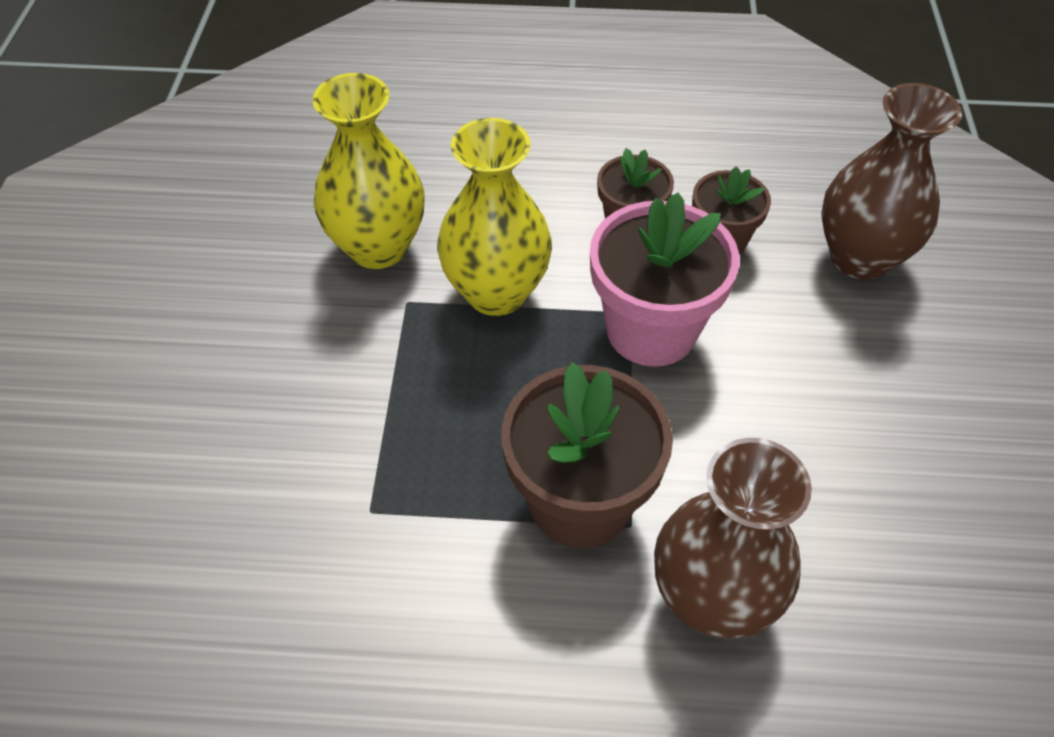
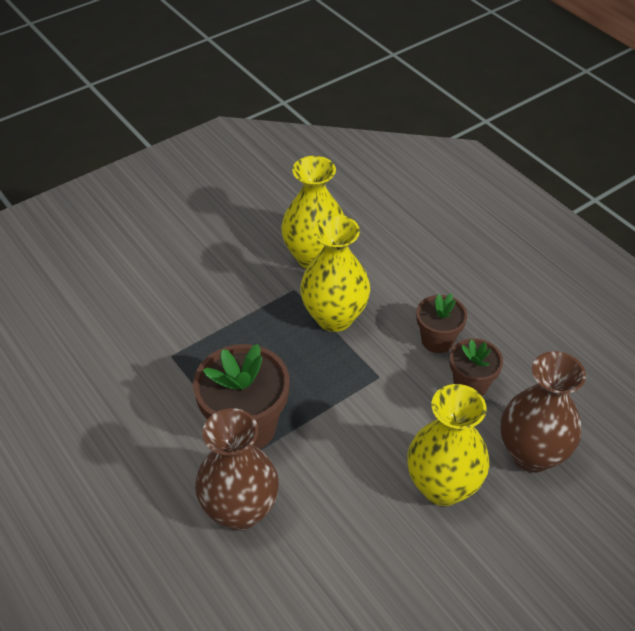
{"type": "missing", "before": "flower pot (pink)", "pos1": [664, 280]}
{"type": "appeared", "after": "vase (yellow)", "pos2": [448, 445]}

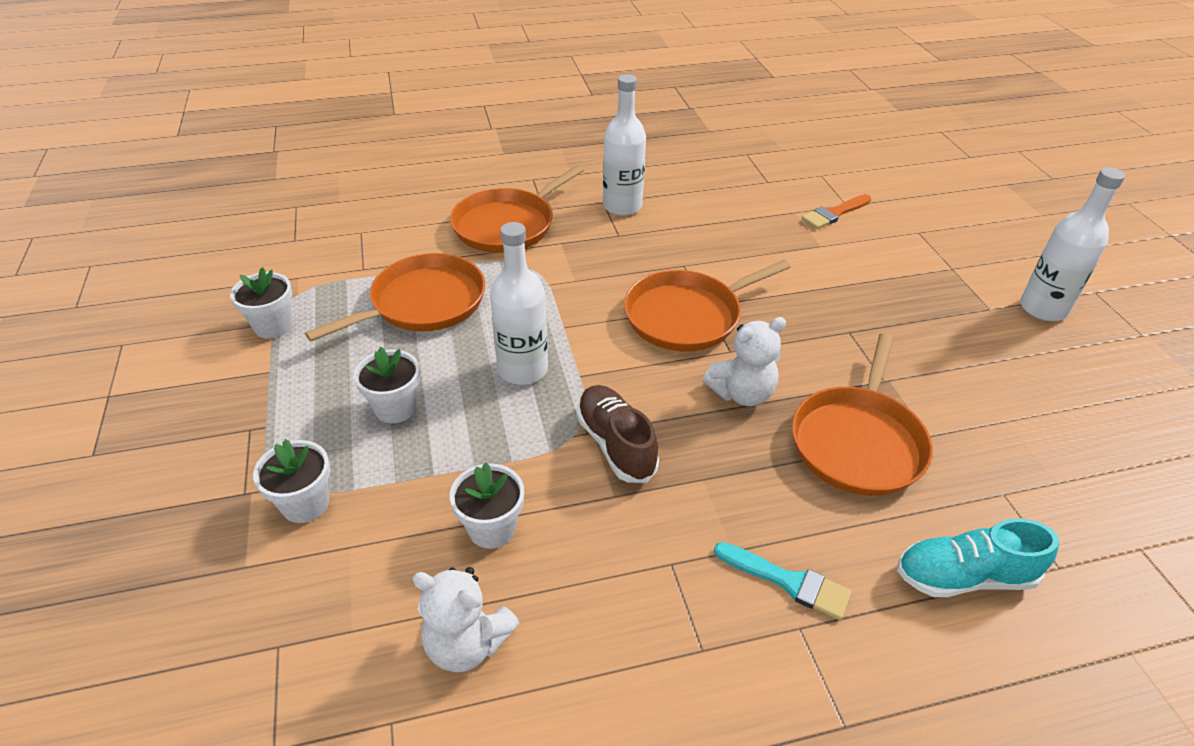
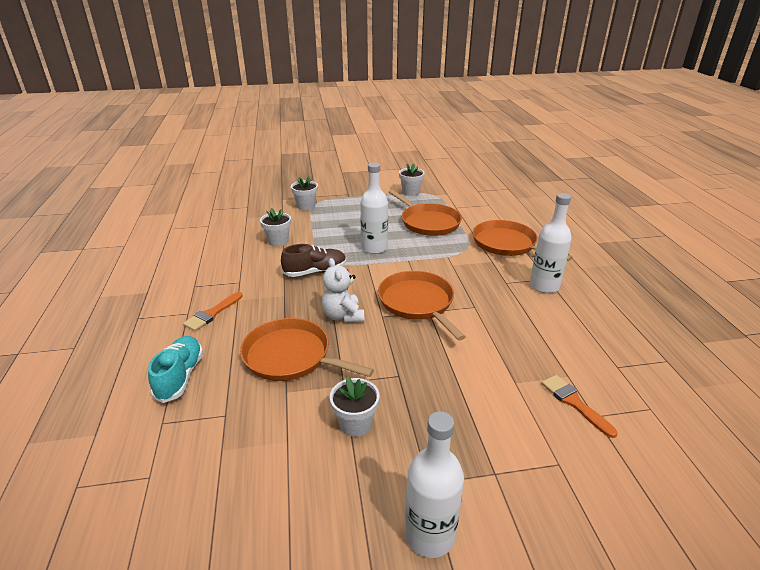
{"type": "relocated", "before": "flower pot (white)", "pos1": [387, 385], "pos2": [355, 407]}
{"type": "colour", "before": "brush (turquoise)", "after": "brush (orange)", "pos1": [783, 581], "pos2": [213, 311]}
{"type": "missing", "before": "teddy bear (white)", "pos1": [465, 619]}

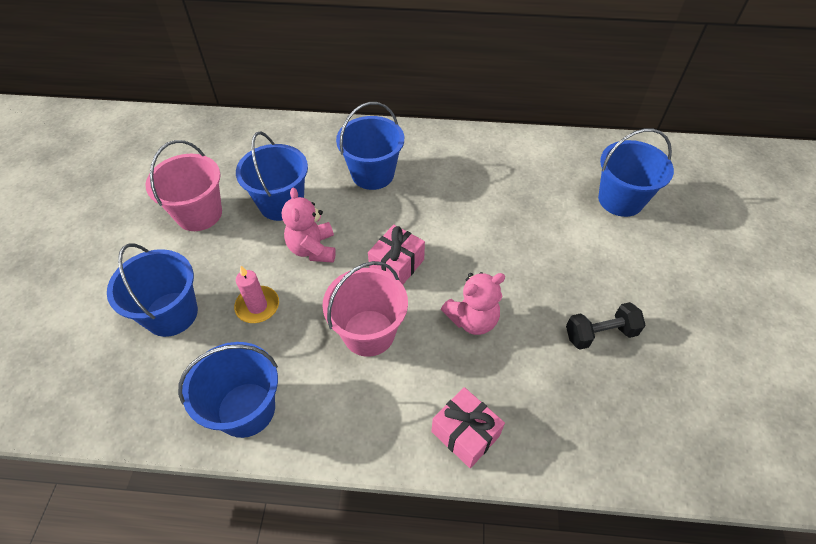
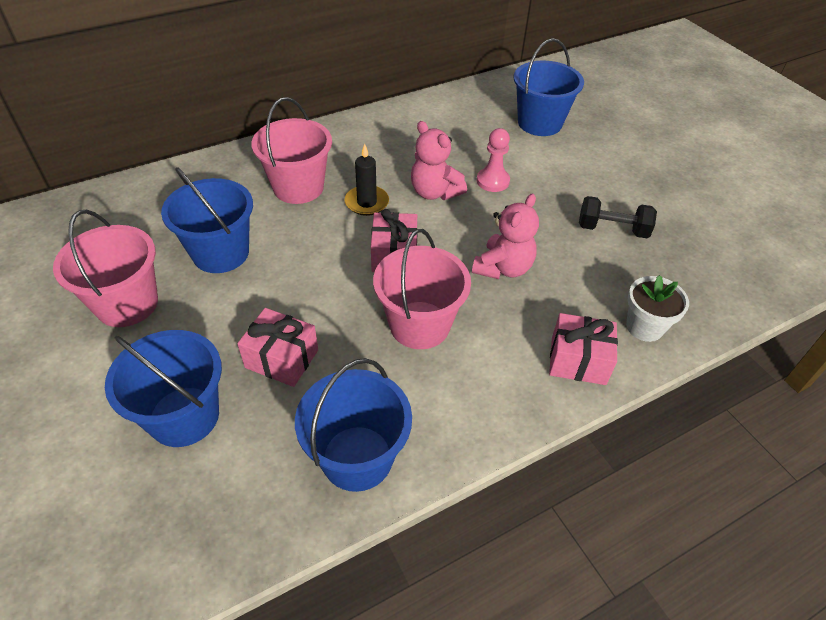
{"type": "colour", "before": "bucket (blue)", "after": "bucket (pink)", "pos1": [370, 146], "pos2": [291, 150]}
{"type": "relocated", "before": "teddy bear (pink)", "pos1": [309, 225], "pos2": [439, 160]}
{"type": "exchanged", "before": "candle (pink)", "after": "gift (pink)", "pos1": [256, 294], "pos2": [277, 347]}
{"type": "spun", "before": "dumbbell (black)", "pos1": [605, 326], "pos2": [618, 217], "turn": 60}
{"type": "appeared", "after": "pawn (pink)", "pos2": [493, 160]}
{"type": "appeared", "after": "candle (black)", "pos2": [367, 180]}
{"type": "appeared", "after": "flower pot (white)", "pos2": [657, 308]}

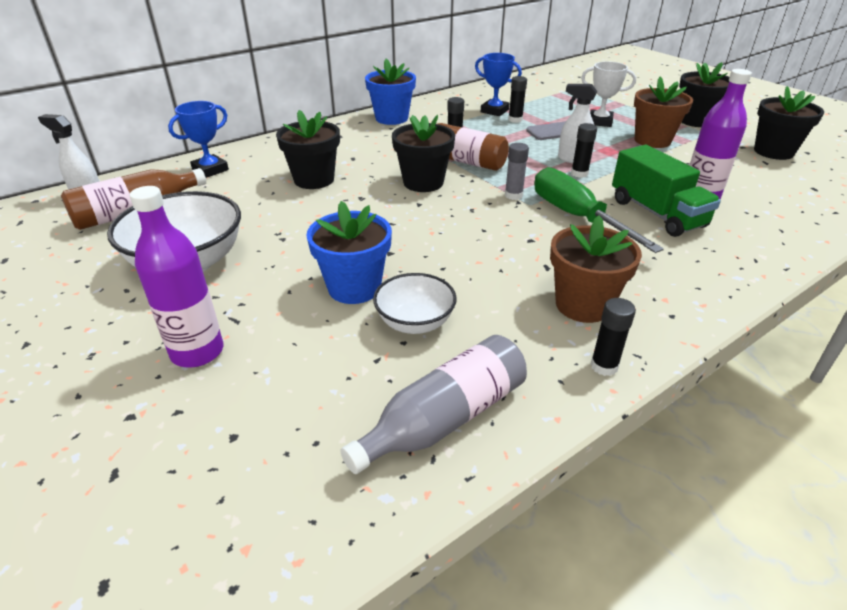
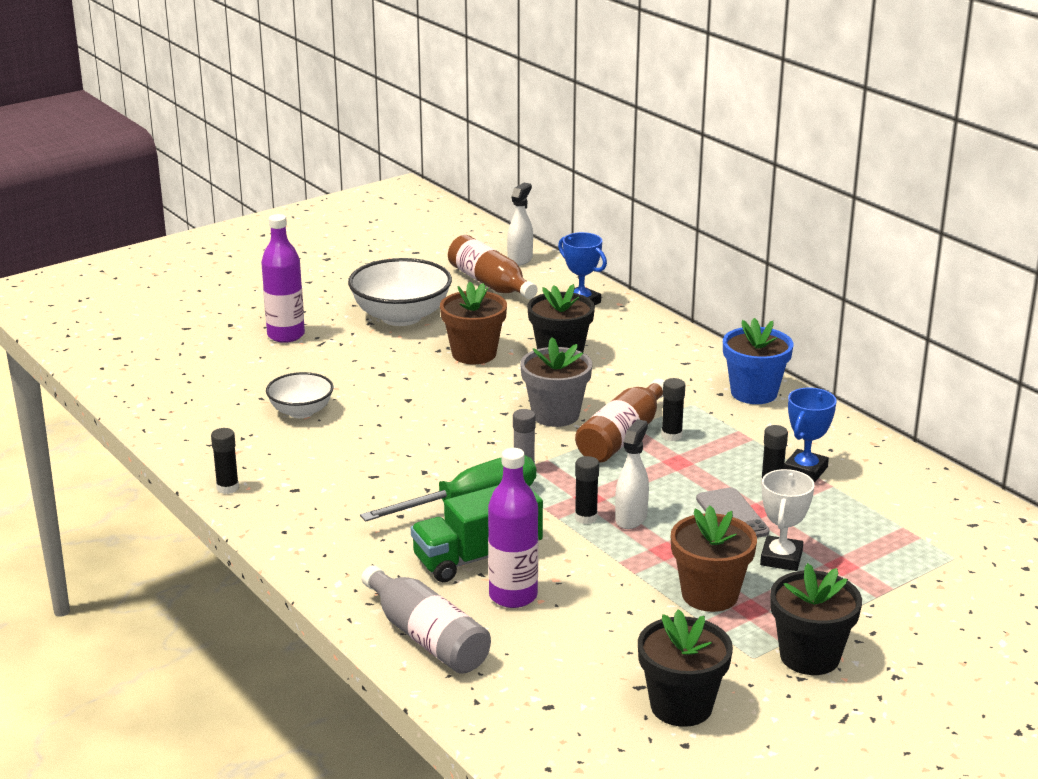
{"type": "colour", "before": "flower pot (black)", "after": "flower pot (grey)", "pos1": [423, 153], "pos2": [556, 382]}
{"type": "missing", "before": "flower pot (blue)", "pos1": [349, 252]}
{"type": "relocated", "before": "flower pot (brown)", "pos1": [596, 269], "pos2": [473, 323]}
{"type": "relocated", "before": "bottle (grey)", "pos1": [434, 404], "pos2": [426, 619]}

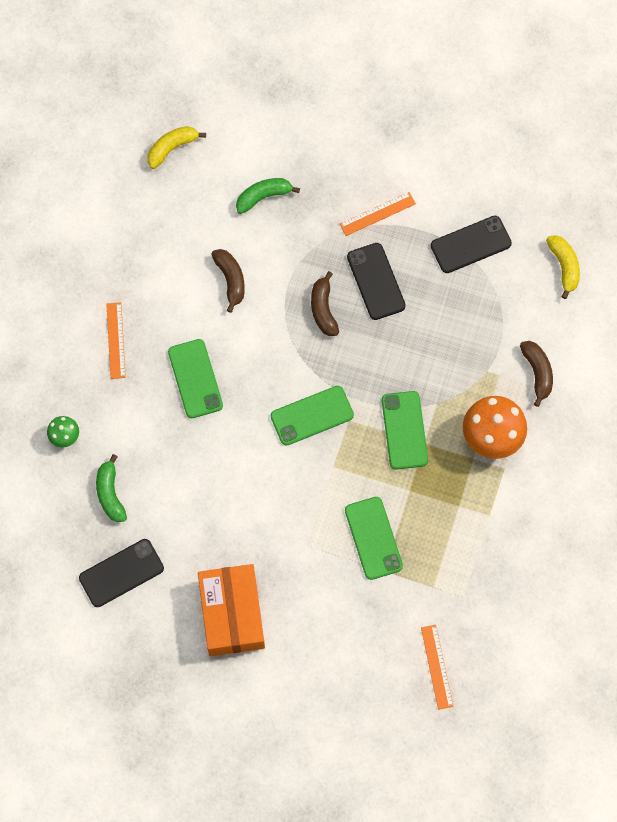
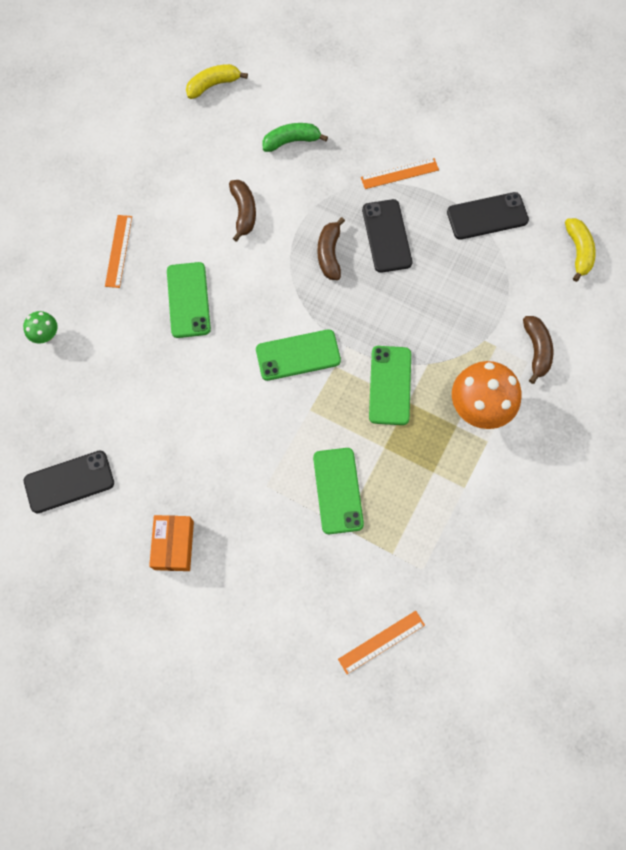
{"type": "missing", "before": "banana (green)", "pos1": [111, 488]}
{"type": "size", "before": "box (orange)", "pos1": [231, 610], "pos2": [171, 543], "scale": 0.6}
{"type": "spun", "before": "ruler (orange)", "pos1": [437, 667], "pos2": [381, 642], "turn": 60}

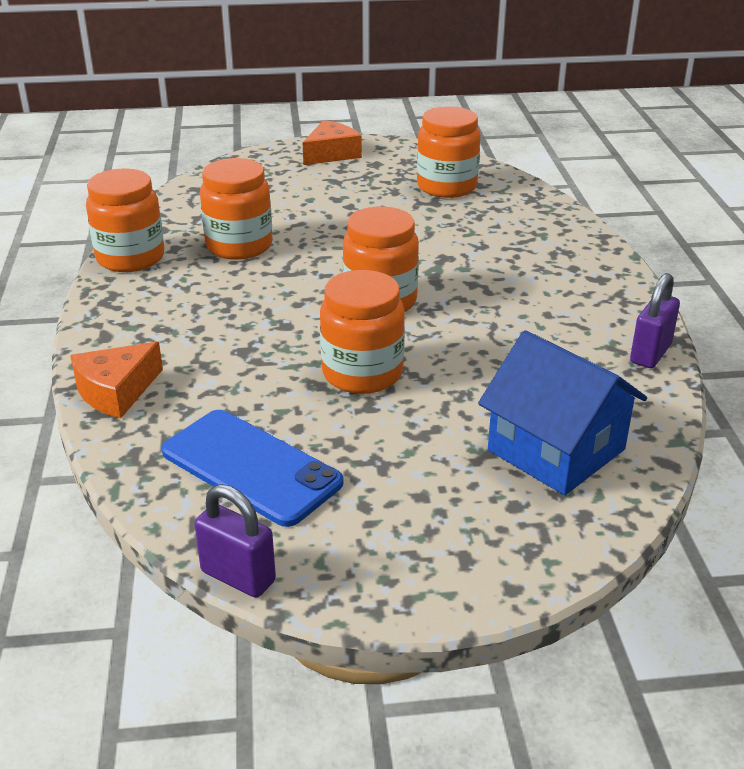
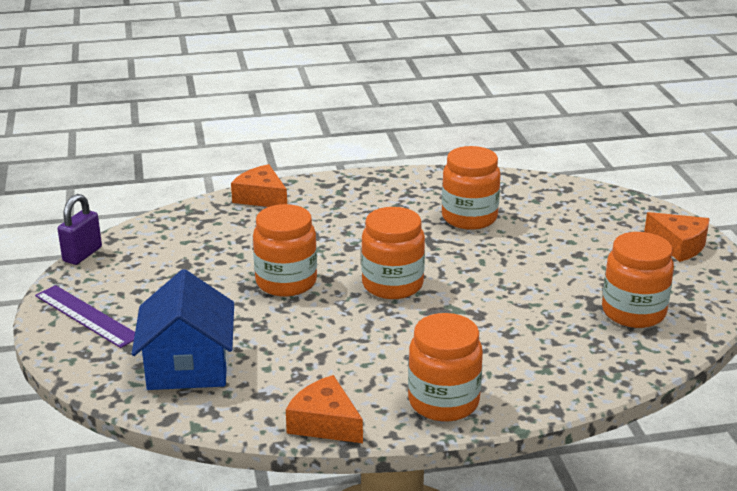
{"type": "relocated", "before": "jar (orange)", "pos1": [125, 220], "pos2": [445, 367]}
{"type": "exchanged", "before": "padlock (purple)", "after": "cheese (orange)", "pos1": [655, 320], "pos2": [324, 409]}
{"type": "spun", "before": "house (blue)", "pos1": [562, 412], "pos2": [183, 329], "turn": -45}
{"type": "missing", "before": "phone (blue)", "pos1": [252, 468]}
{"type": "appeared", "after": "ruler (purple)", "pos2": [85, 316]}

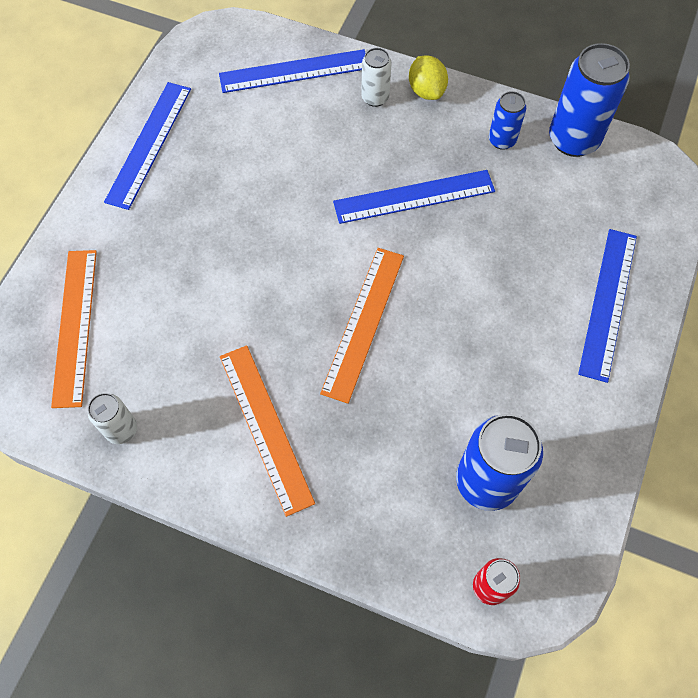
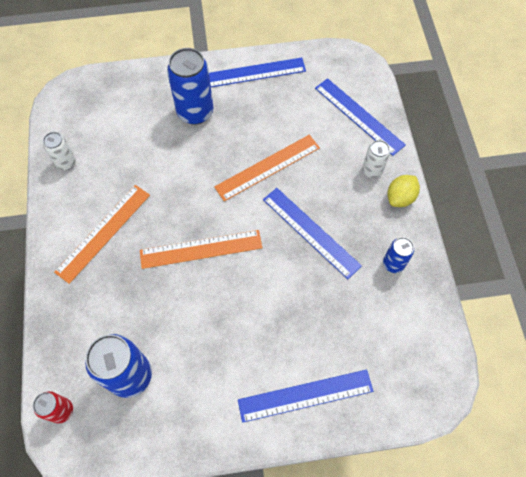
{"type": "relocated", "before": "can (blue)", "pos1": [589, 100], "pos2": [190, 86]}
{"type": "relocated", "before": "ruler (orange)", "pos1": [74, 329], "pos2": [267, 168]}

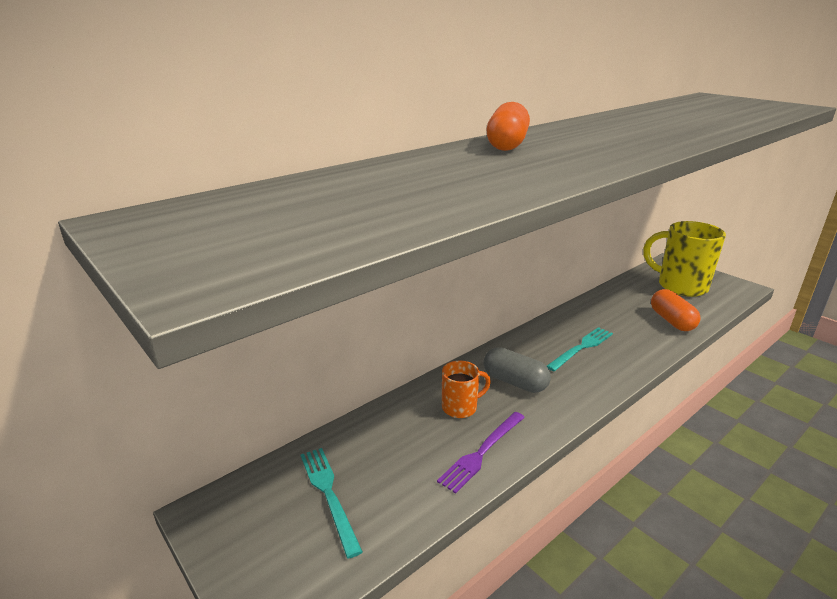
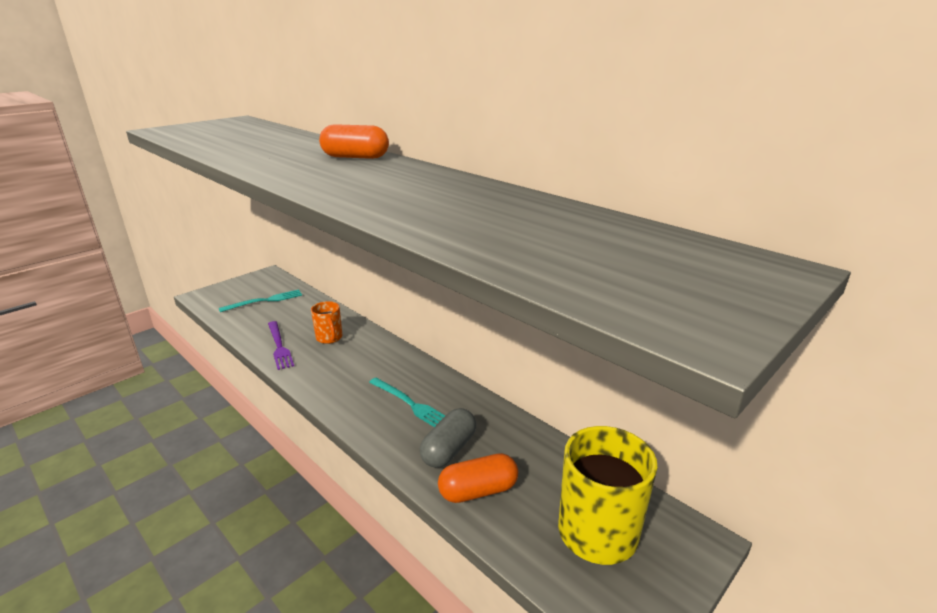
{"type": "relocated", "before": "capsule (grey)", "pos1": [517, 370], "pos2": [448, 438]}
{"type": "spun", "before": "fork (purple)", "pos1": [481, 453], "pos2": [281, 345], "turn": -150}

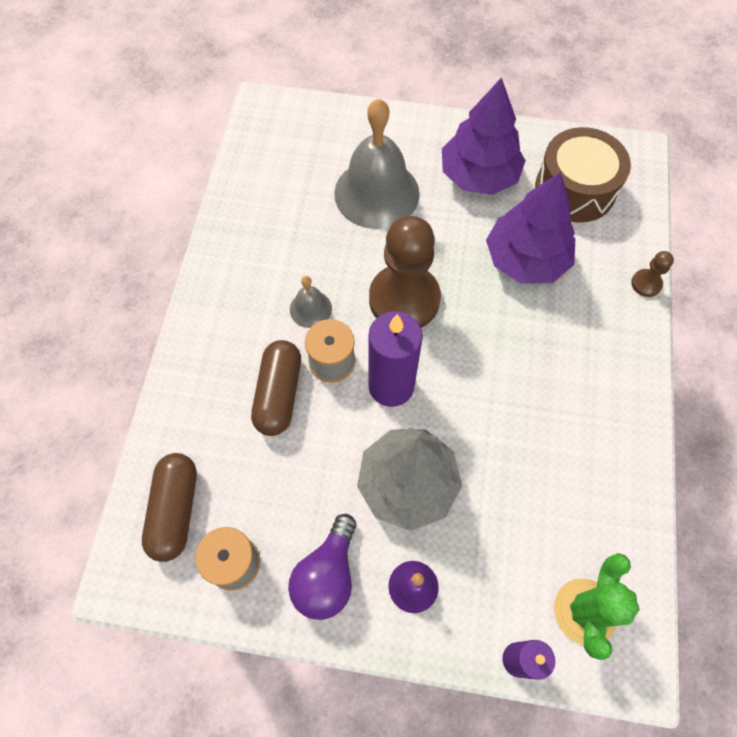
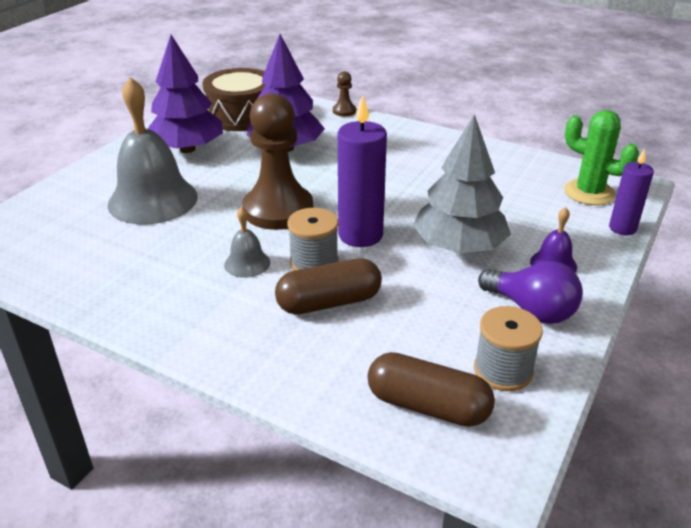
{"type": "spun", "before": "capsule (brown)", "pos1": [276, 388], "pos2": [328, 286], "turn": -45}

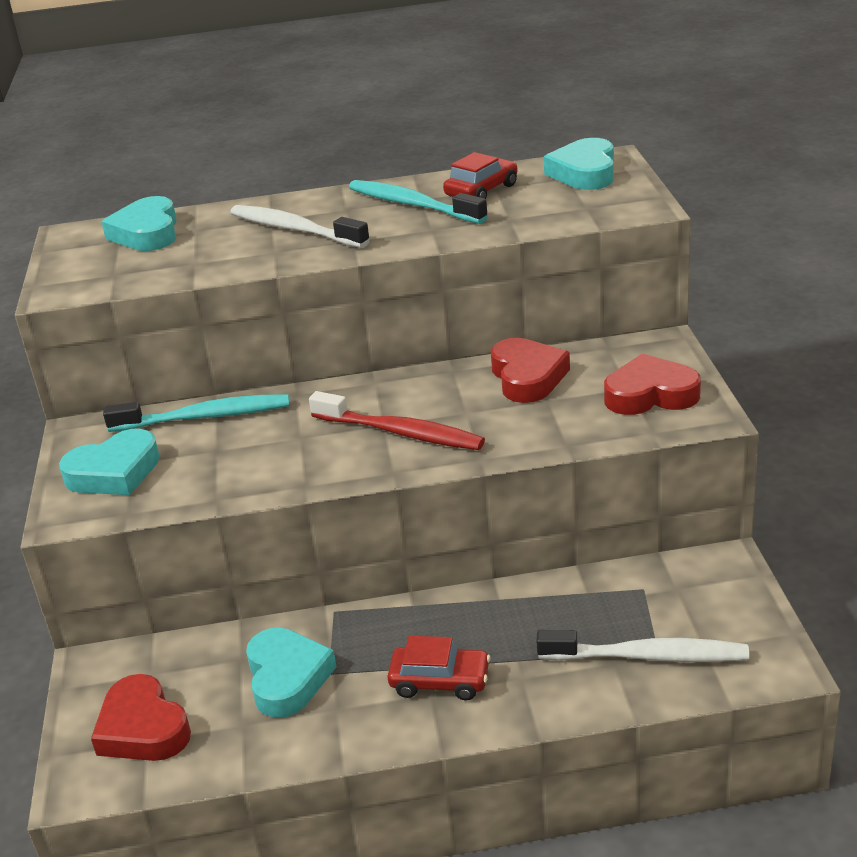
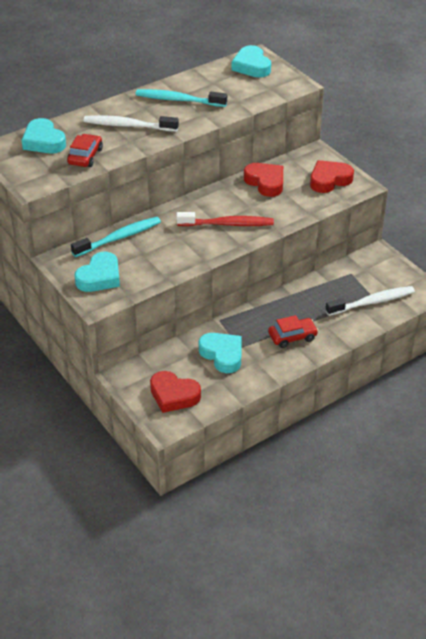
{"type": "relocated", "before": "car (red)", "pos1": [480, 175], "pos2": [85, 150]}

